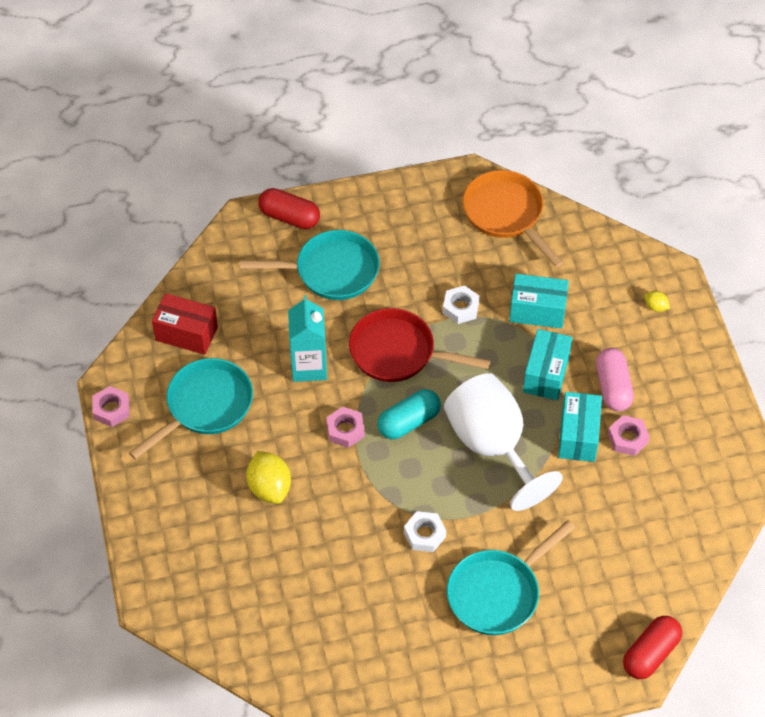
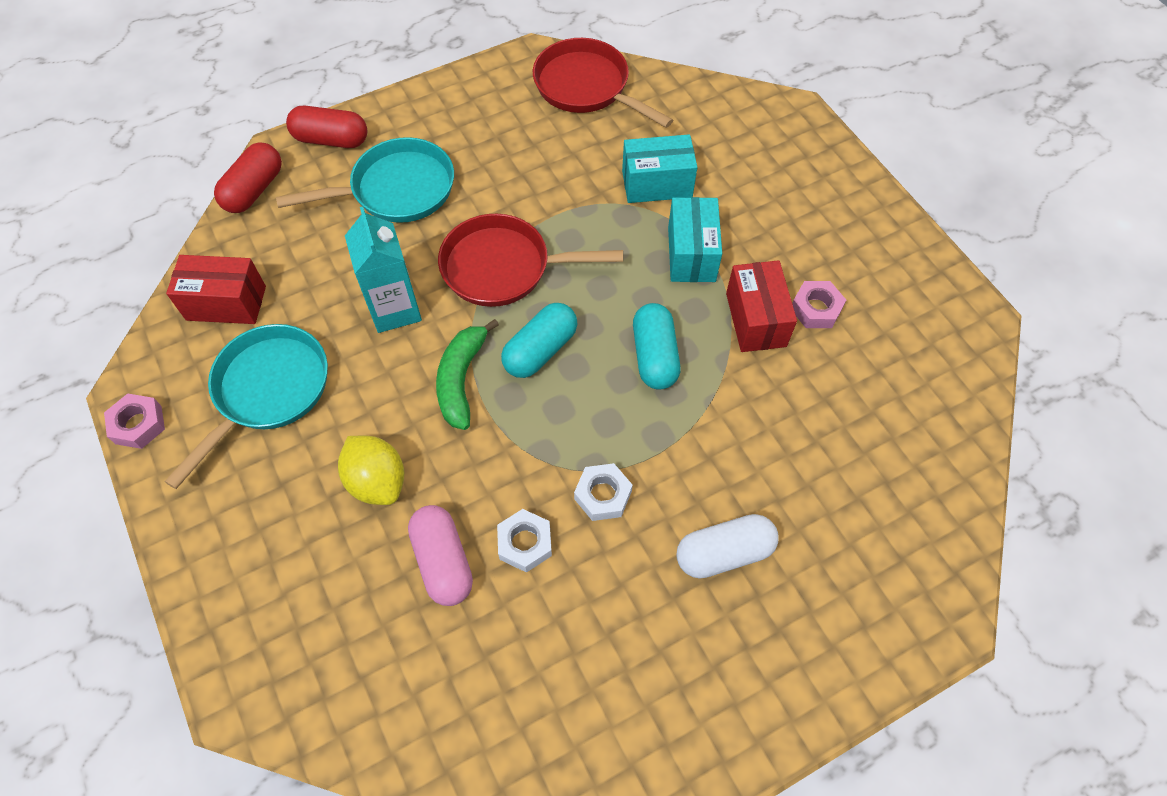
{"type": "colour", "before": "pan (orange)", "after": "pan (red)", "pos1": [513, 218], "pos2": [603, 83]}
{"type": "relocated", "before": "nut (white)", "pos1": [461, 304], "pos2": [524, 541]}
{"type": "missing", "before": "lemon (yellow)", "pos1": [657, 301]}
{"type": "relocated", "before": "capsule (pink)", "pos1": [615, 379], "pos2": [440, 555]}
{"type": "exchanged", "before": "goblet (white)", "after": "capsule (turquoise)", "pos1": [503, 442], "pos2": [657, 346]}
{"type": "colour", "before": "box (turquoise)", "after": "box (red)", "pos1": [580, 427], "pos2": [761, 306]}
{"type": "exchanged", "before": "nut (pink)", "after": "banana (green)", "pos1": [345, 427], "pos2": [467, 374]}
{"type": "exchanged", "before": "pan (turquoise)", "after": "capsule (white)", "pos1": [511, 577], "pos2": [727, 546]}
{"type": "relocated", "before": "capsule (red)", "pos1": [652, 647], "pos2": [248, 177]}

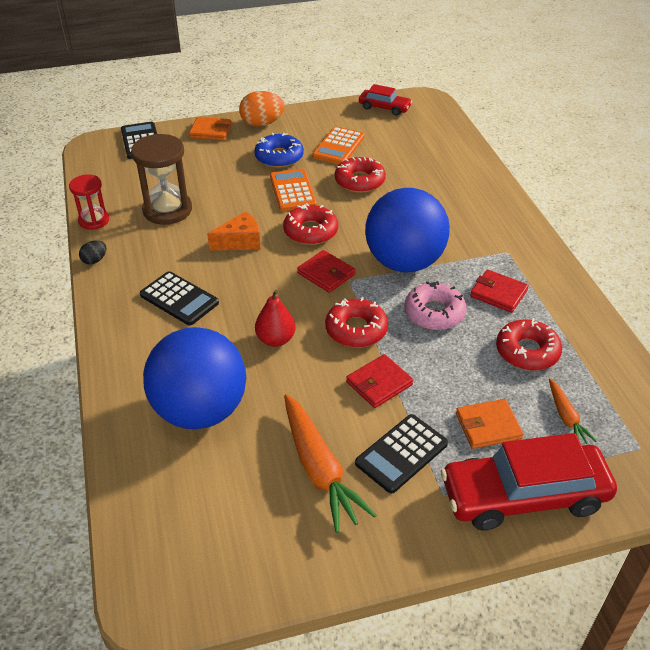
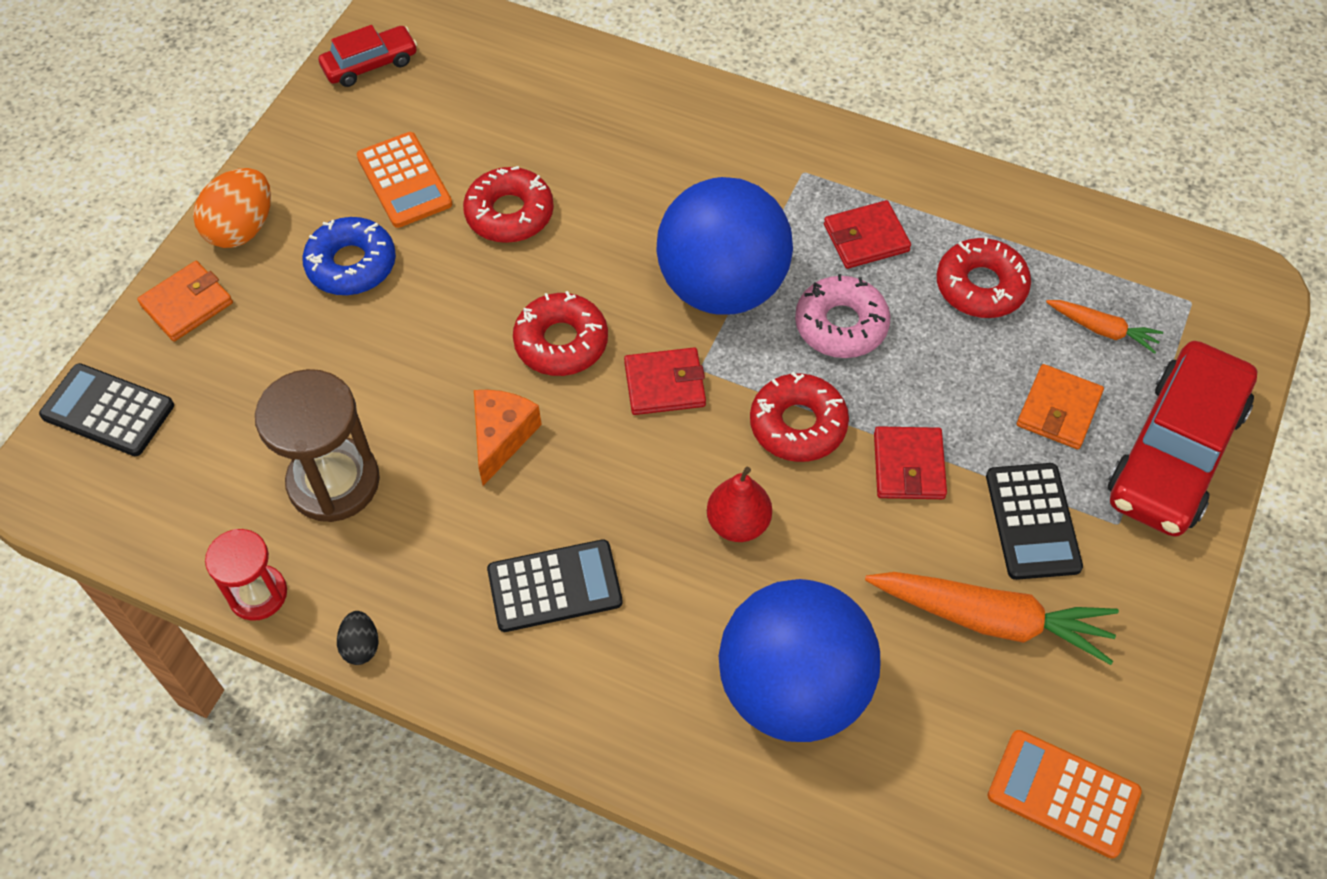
{"type": "relocated", "before": "calculator (orange)", "pos1": [293, 190], "pos2": [1065, 794]}

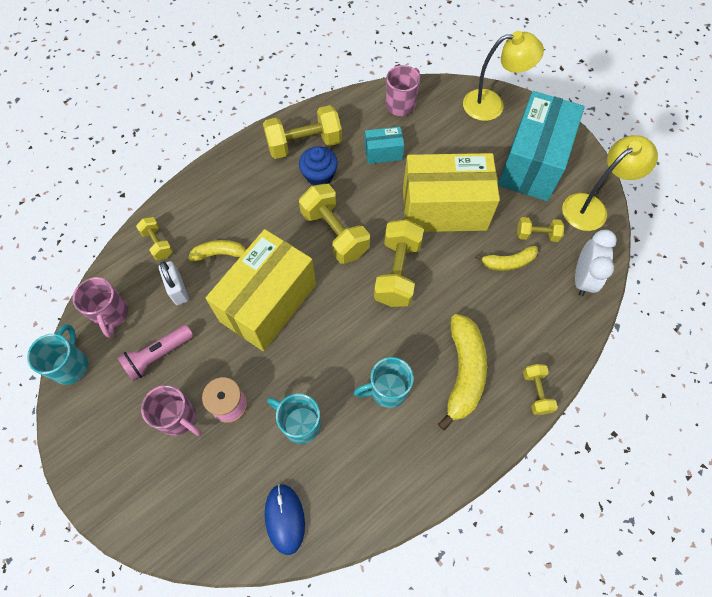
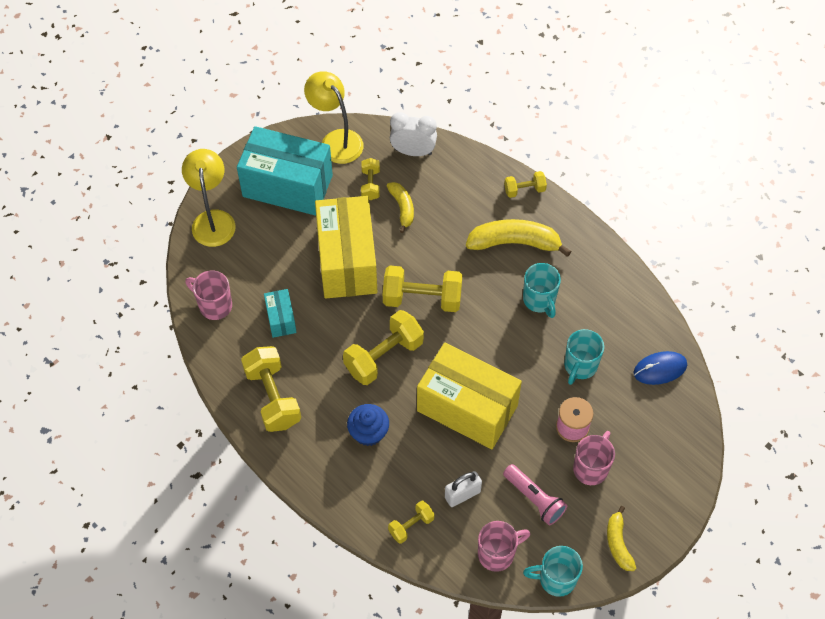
{"type": "relocated", "before": "cupcake (blue)", "pos1": [318, 166], "pos2": [368, 425]}
{"type": "relocated", "before": "banana (yellow)", "pos1": [217, 250], "pos2": [621, 538]}

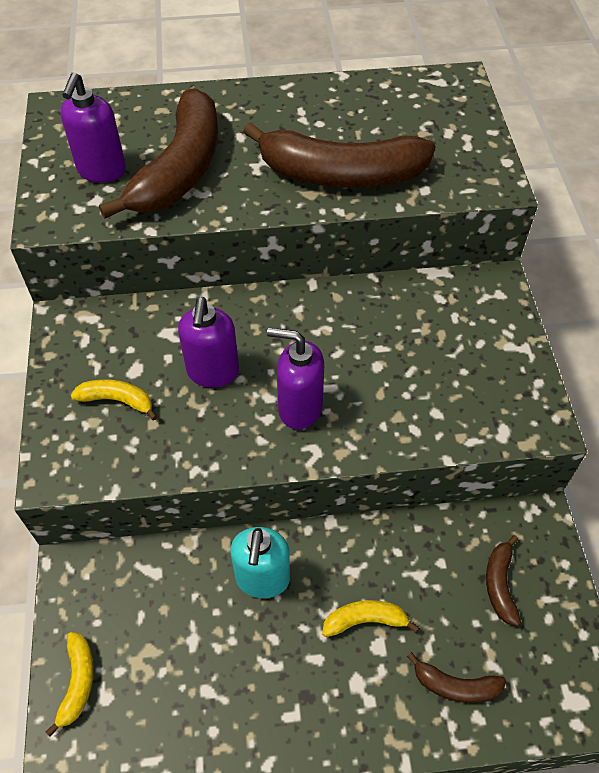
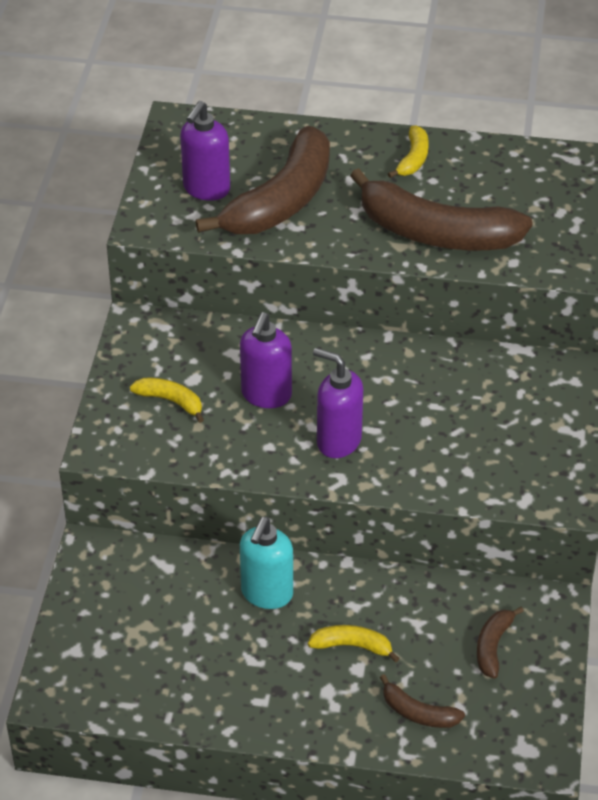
{"type": "relocated", "before": "banana (yellow)", "pos1": [70, 684], "pos2": [408, 151]}

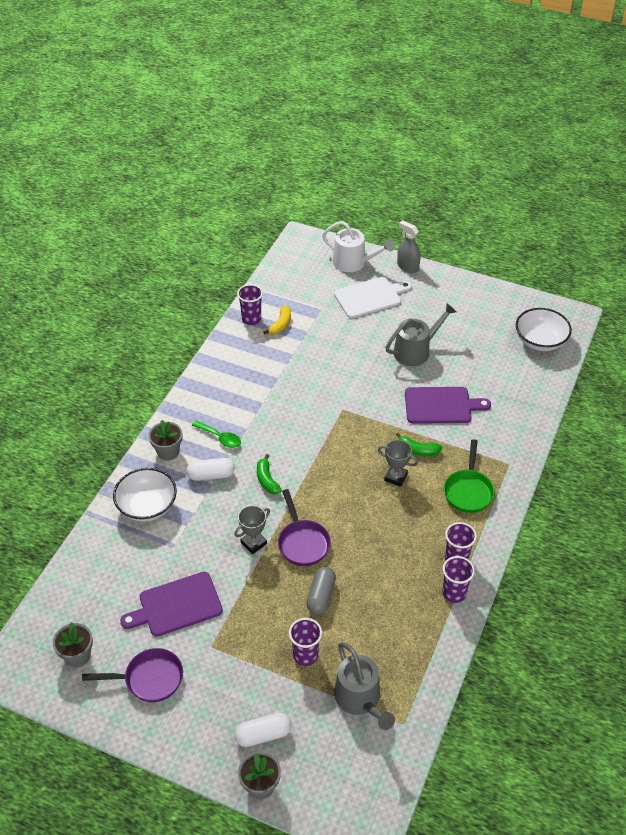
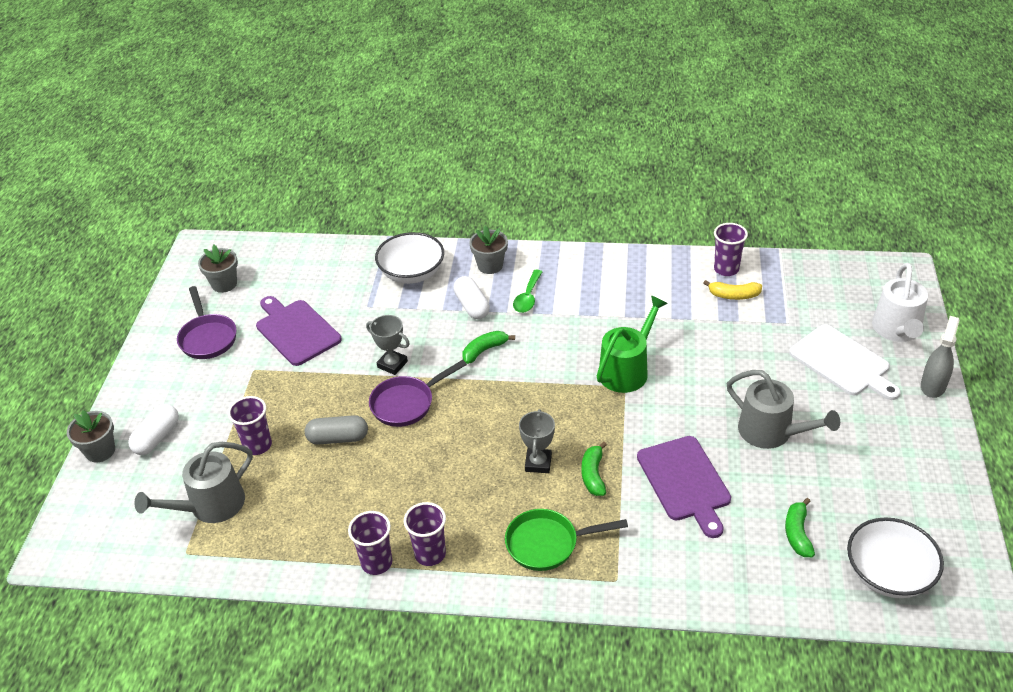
{"type": "spun", "before": "capsule (white)", "pos1": [263, 730], "pos2": [153, 429], "turn": 60}
{"type": "appeared", "after": "watering can (green)", "pos2": [632, 344]}
{"type": "appeared", "after": "banana (green)", "pos2": [800, 527]}

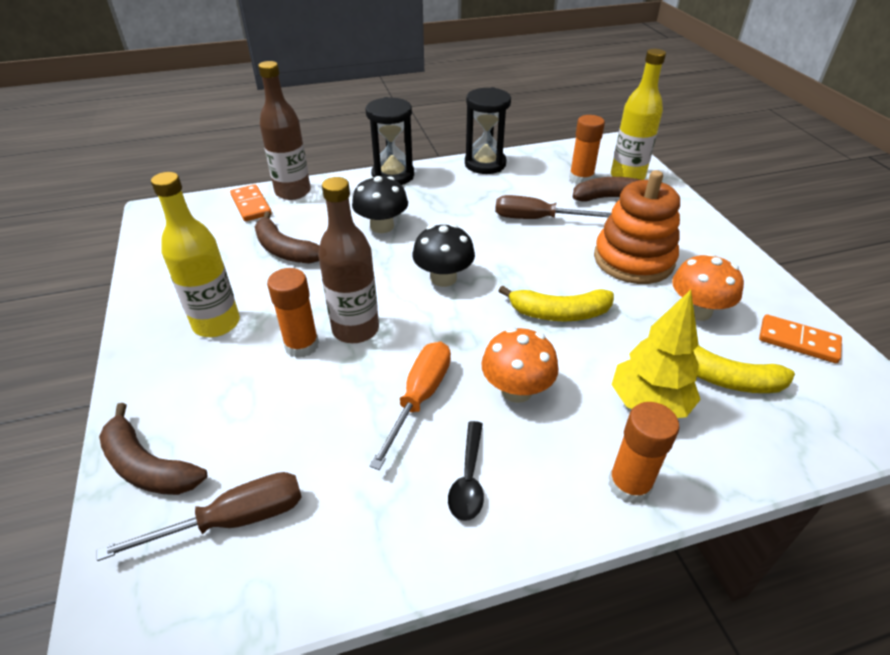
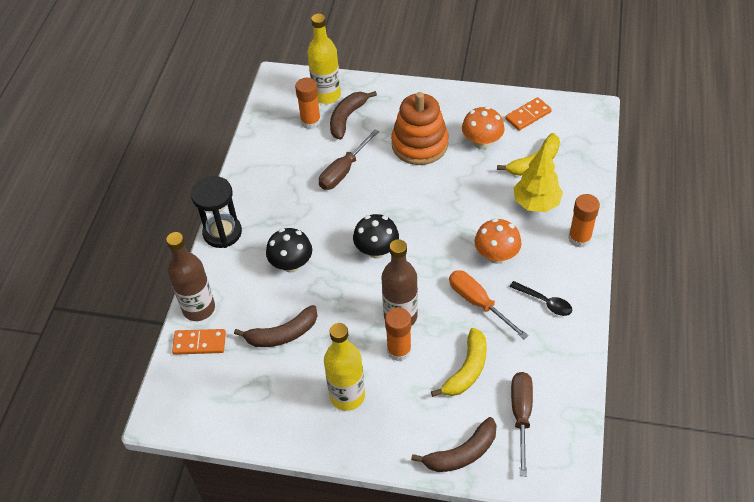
{"type": "missing", "before": "hourglass (black)", "pos1": [488, 130]}
{"type": "relocated", "before": "banana (yellow)", "pos1": [556, 303], "pos2": [459, 362]}

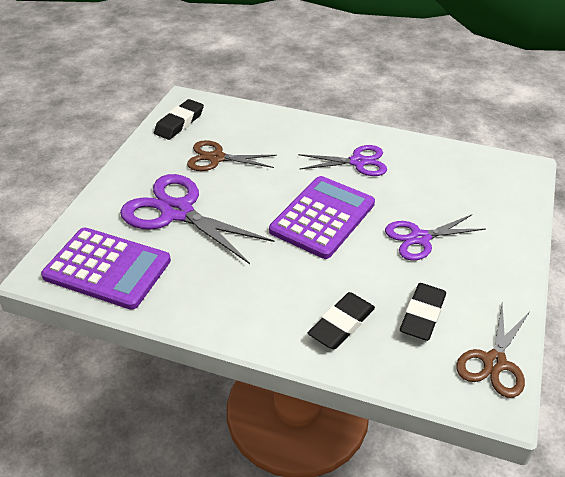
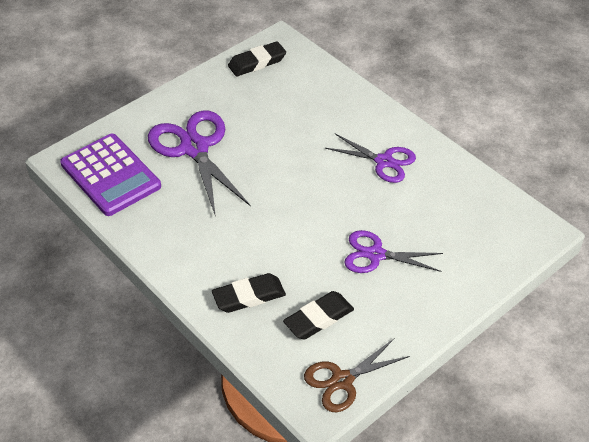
{"type": "missing", "before": "scissors (brown)", "pos1": [232, 155]}
{"type": "missing", "before": "calculator (purple)", "pos1": [322, 217]}

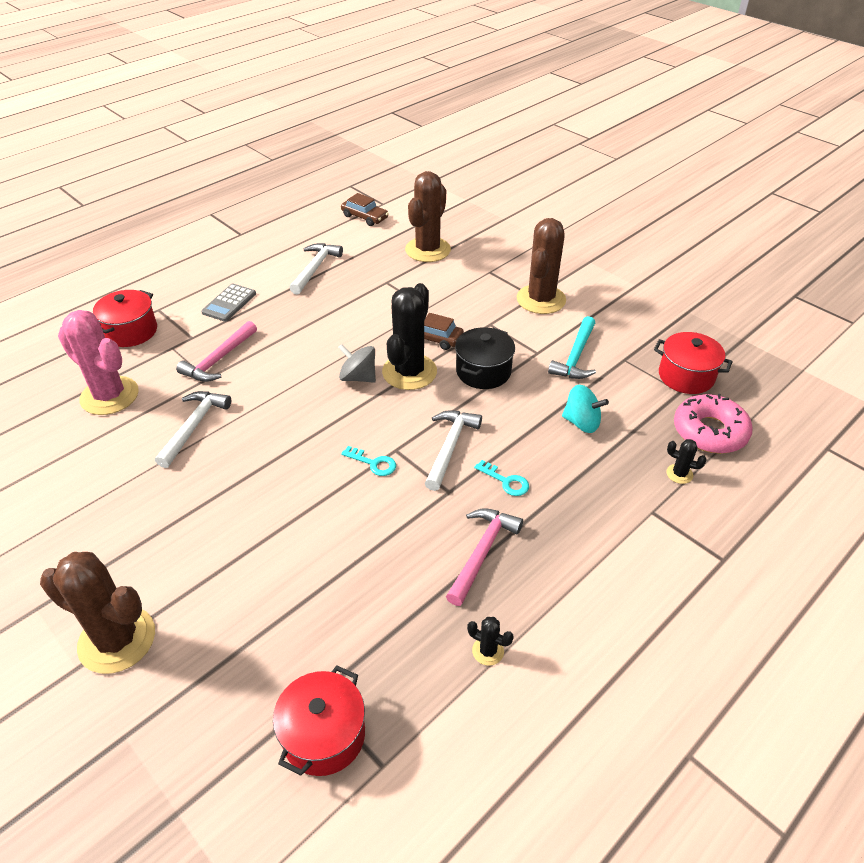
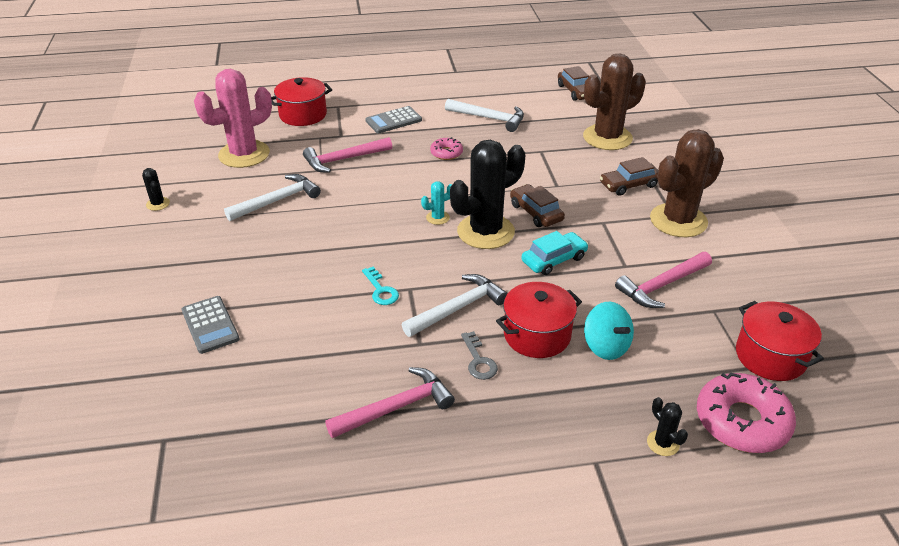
{"type": "spun", "before": "hammer (white)", "pos1": [316, 269], "pos2": [484, 115], "turn": 60}
{"type": "spun", "before": "cactus (pink)", "pos1": [98, 362], "pos2": [233, 118], "turn": 75}
{"type": "colour", "before": "hammer (turquoise)", "after": "hammer (pink)", "pos1": [572, 347], "pos2": [663, 280]}
{"type": "exchanged", "before": "pot (black)", "after": "car (turquoise)", "pos1": [485, 358], "pos2": [554, 253]}
{"type": "exchanged", "before": "spinning top (grey)", "after": "cactus (turquoise)", "pos1": [357, 363], "pos2": [436, 203]}
{"type": "colour", "before": "key (turquoise)", "after": "key (grey)", "pos1": [501, 478], "pos2": [479, 355]}
{"type": "missing", "before": "cactus (brown)", "pos1": [97, 613]}
{"type": "relocated", "before": "cactus (black)", "pos1": [490, 641], "pos2": [156, 189]}
{"type": "relocated", "before": "pot (red)", "pos1": [319, 721], "pos2": [539, 320]}
{"type": "appeared", "after": "donut (pink)", "pos2": [446, 148]}
{"type": "appeared", "after": "car (brown)", "pos2": [629, 176]}
{"type": "appeared", "after": "calculator (grey)", "pos2": [210, 325]}

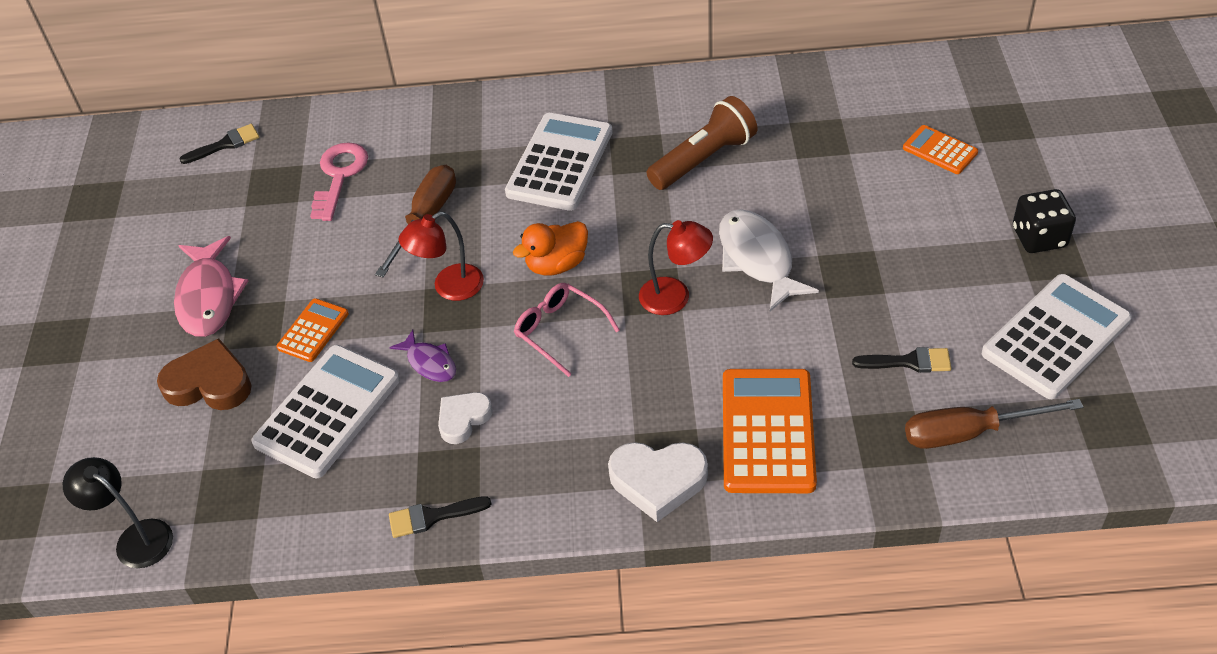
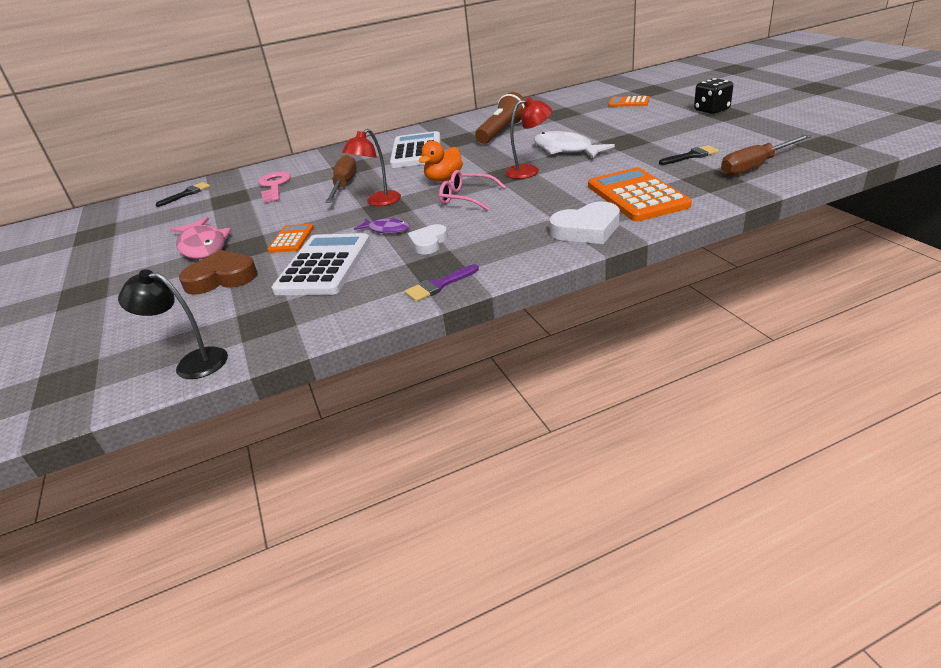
{"type": "missing", "before": "calculator (white)", "pos1": [1057, 336]}
{"type": "colour", "before": "brush (black)", "after": "brush (purple)", "pos1": [440, 517], "pos2": [442, 283]}

